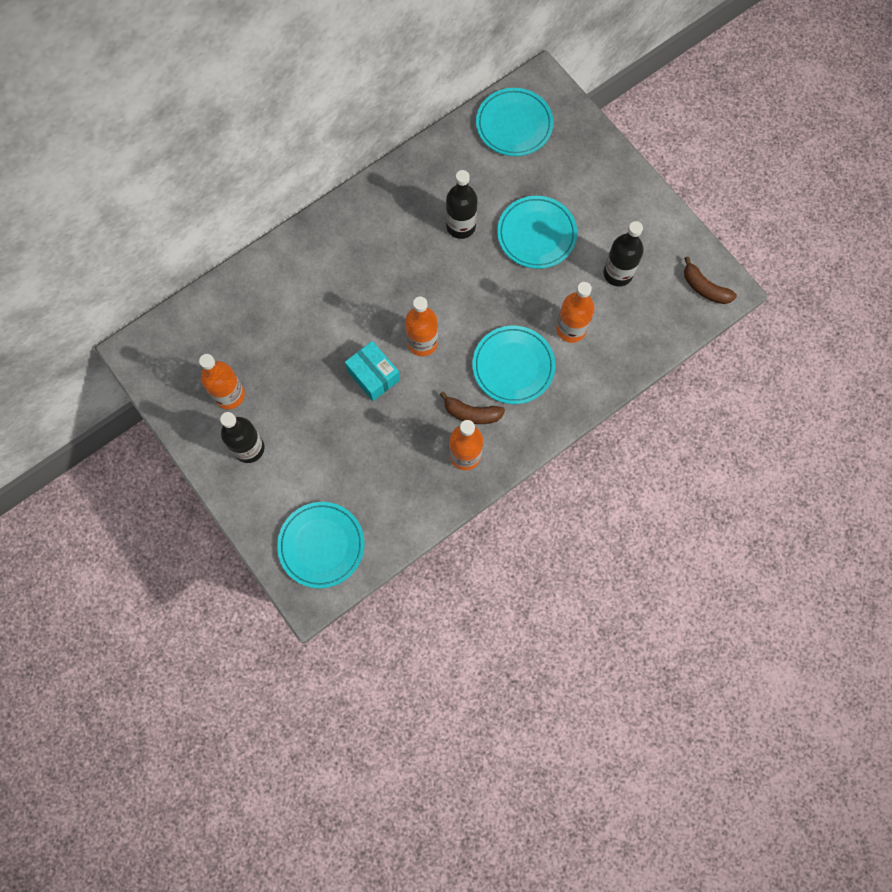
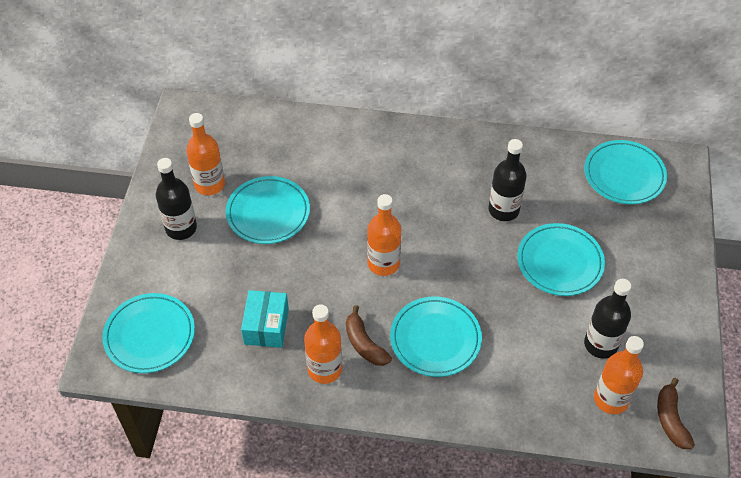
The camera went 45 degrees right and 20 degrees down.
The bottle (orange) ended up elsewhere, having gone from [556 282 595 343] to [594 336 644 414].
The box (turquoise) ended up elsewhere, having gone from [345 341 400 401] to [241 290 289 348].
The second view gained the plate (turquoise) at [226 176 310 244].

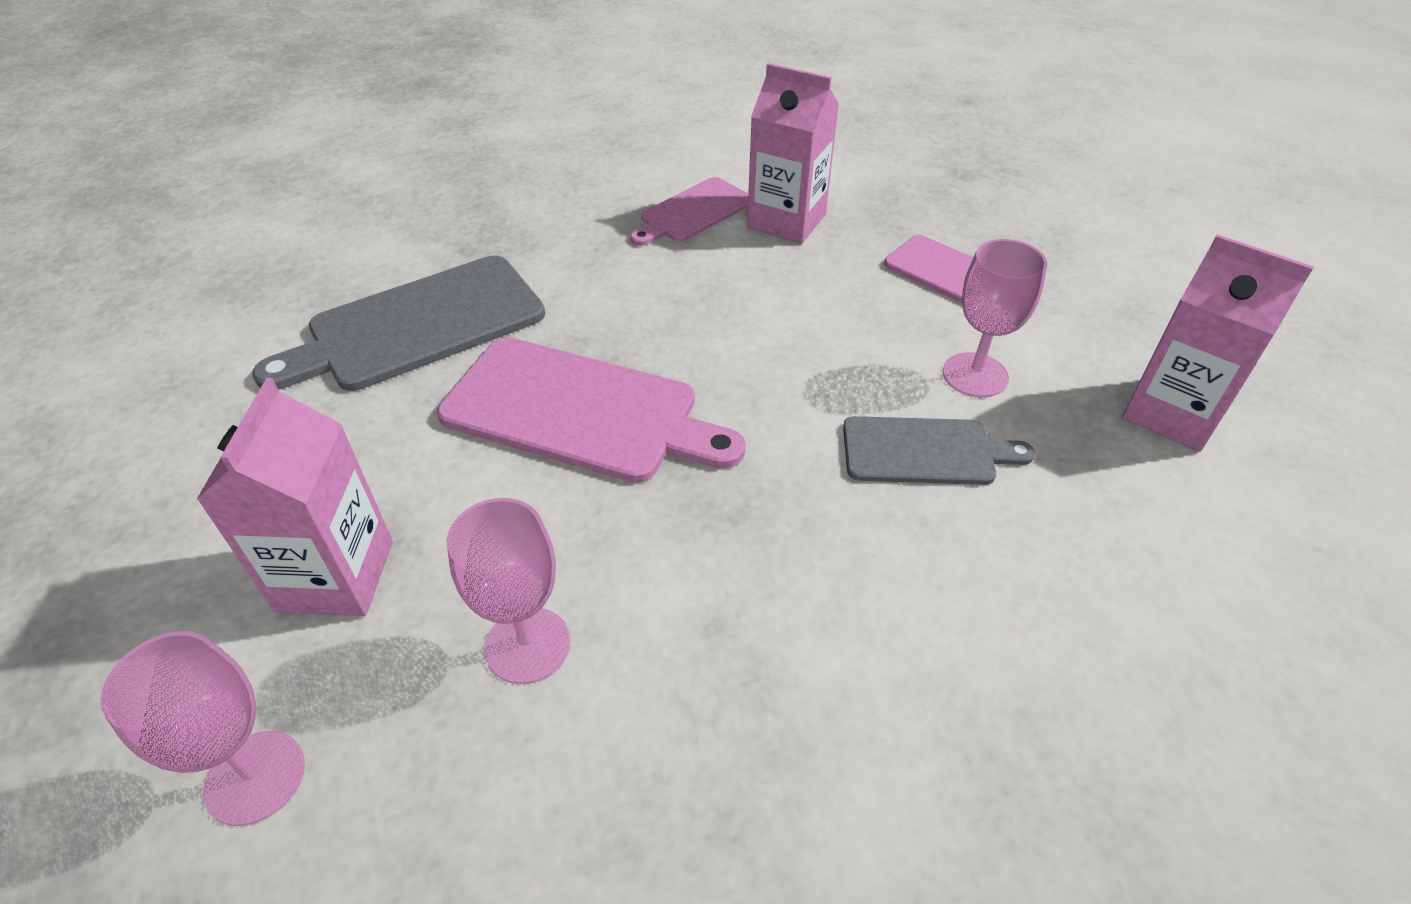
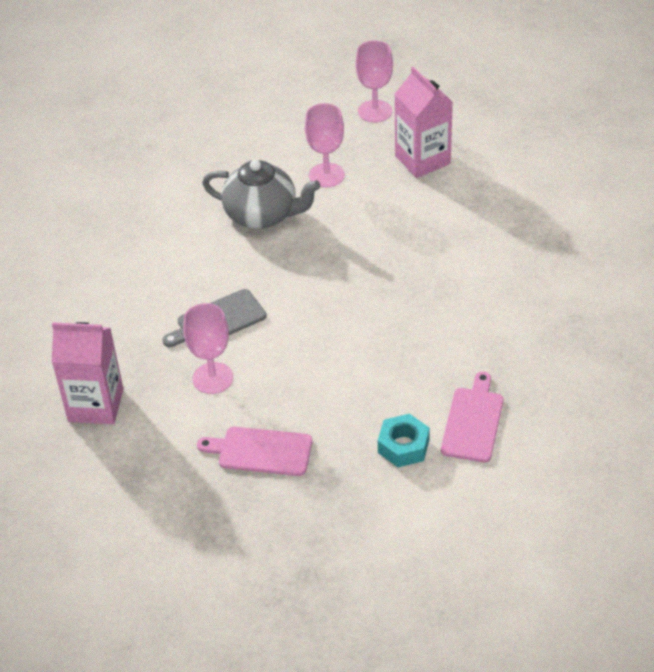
The camera went 150 degrees right and 0 degrees up.
Where the carton (pink) stood at [747 63 839 243], the nut (turquoise) came to stand at [378 414 430 467].
The second view lost the cutting board (grey) at [252 256 545 391].
The second view lost the cutting board (pink) at [437 337 746 483].
The second view gained the teapot (grey) at [202 160 321 229].

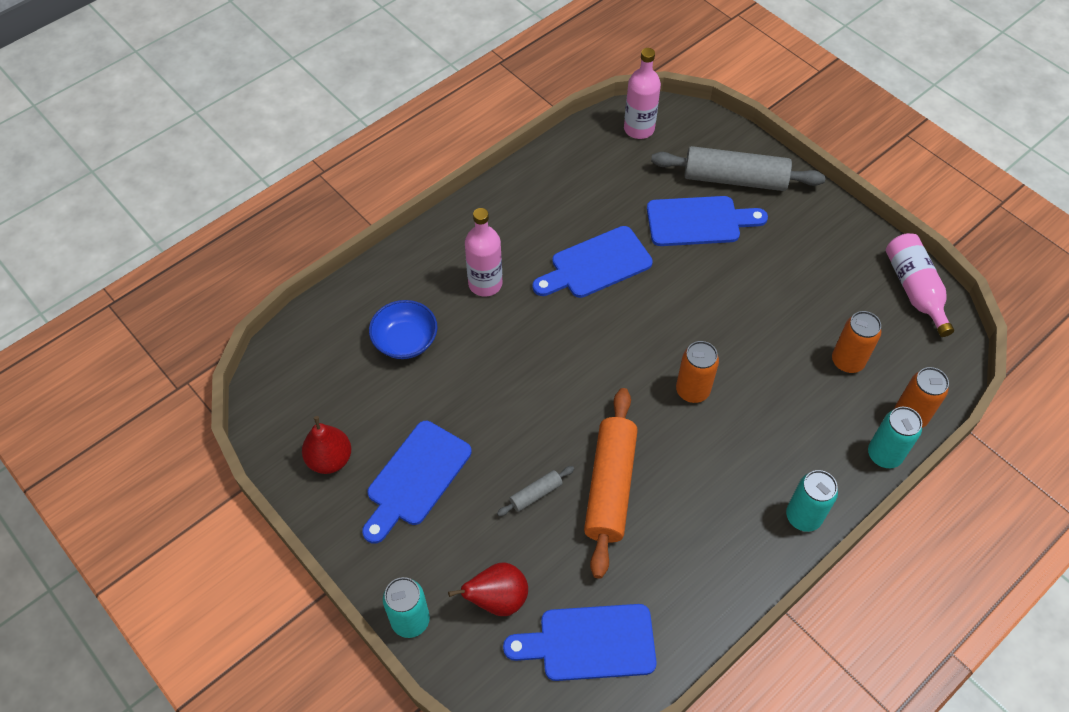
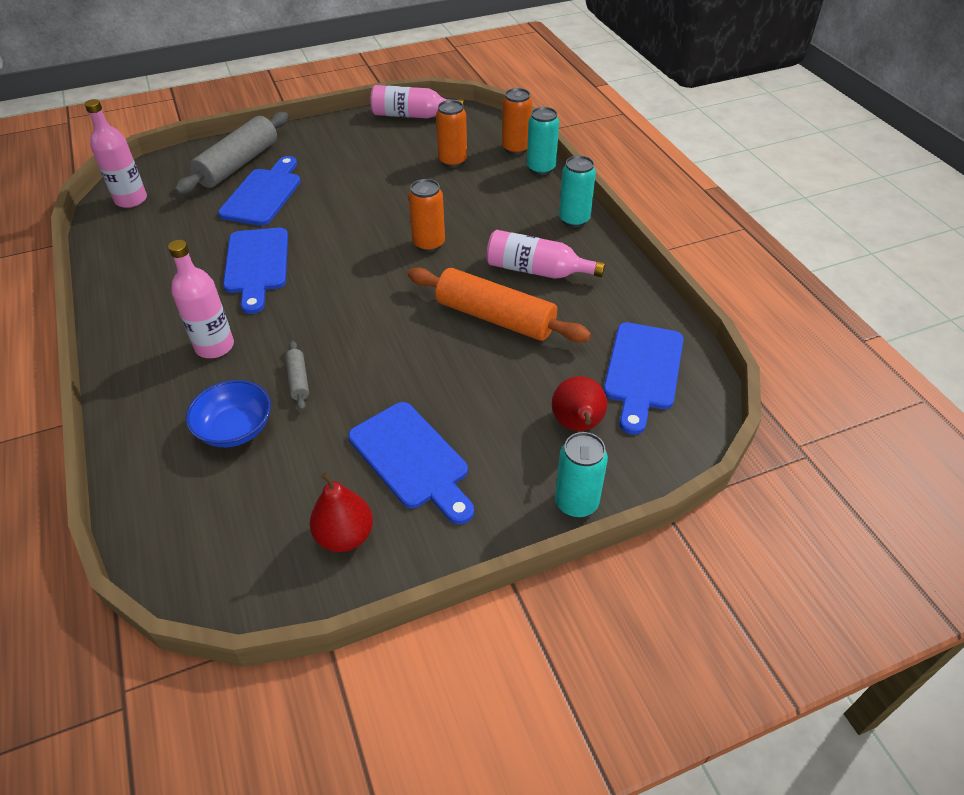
The camera went 70 degrees left and 10 degrees down.
The rolling pin (grey) ended up elsewhere, having gone from [497 466 574 516] to [285 340 309 411].
The second view gained the bottle (pink) at [486 230 605 279].

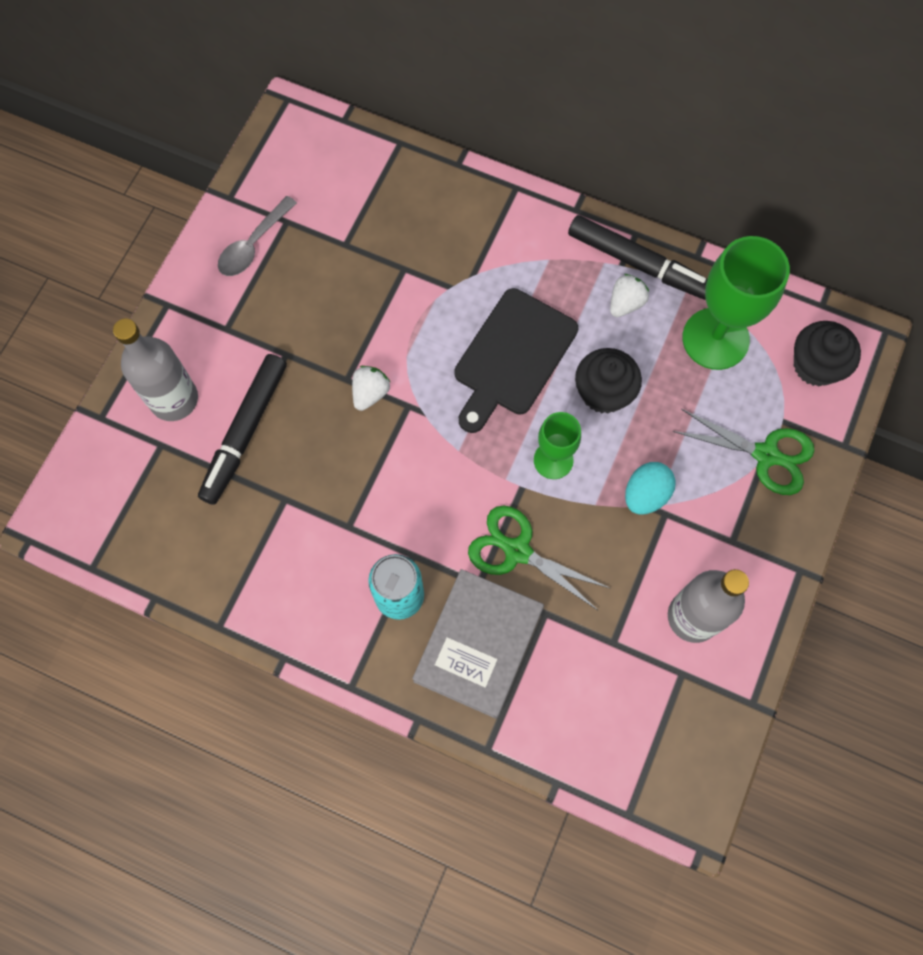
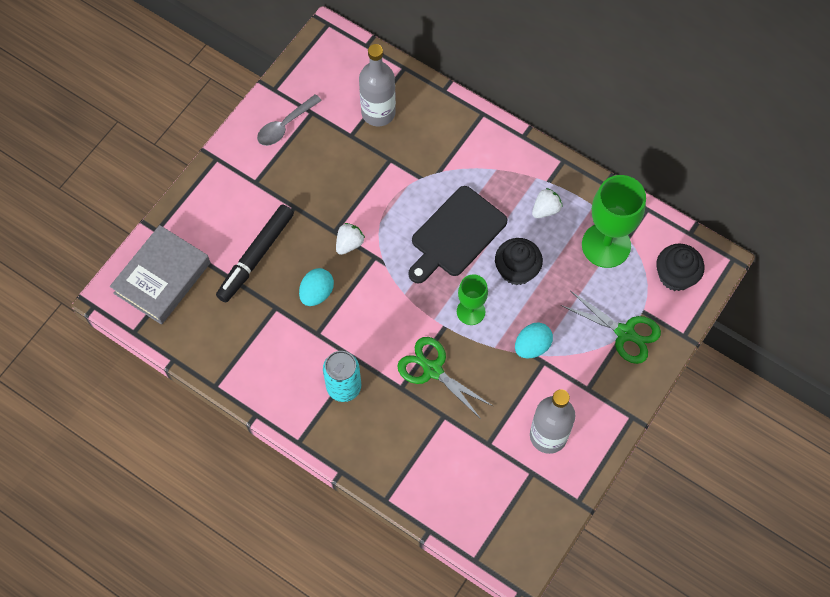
The camera went 10 degrees right and 5 degrees down.
The second view lost the marker (black) at [568 215 707 300].
The bottle (grey) ended up elsewhere, having gone from [113 319 198 421] to [359 44 396 126].
The book (grey) ended up elsewhere, having gone from [412 569 544 719] to [110 225 210 325].
The second view gained the egg (turquoise) at [299 268 334 306].

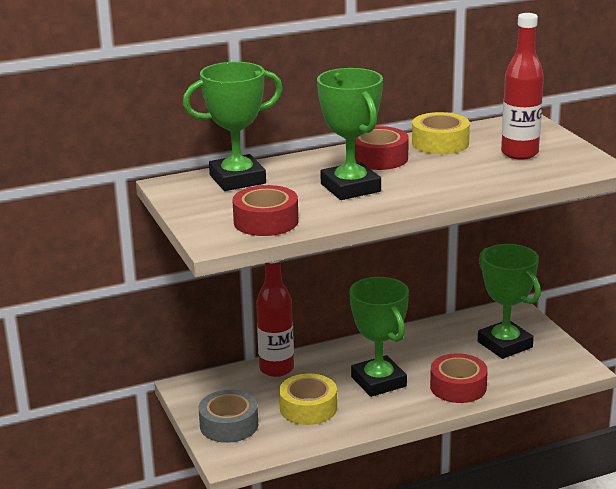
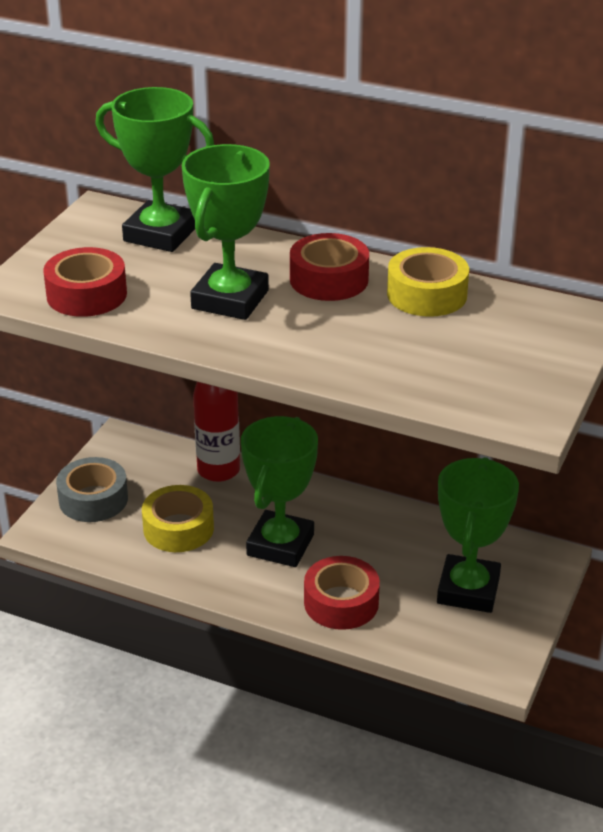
The camera went 45 degrees right and 10 degrees up.
The second view lost the bottle (red) at [501 13 544 160].

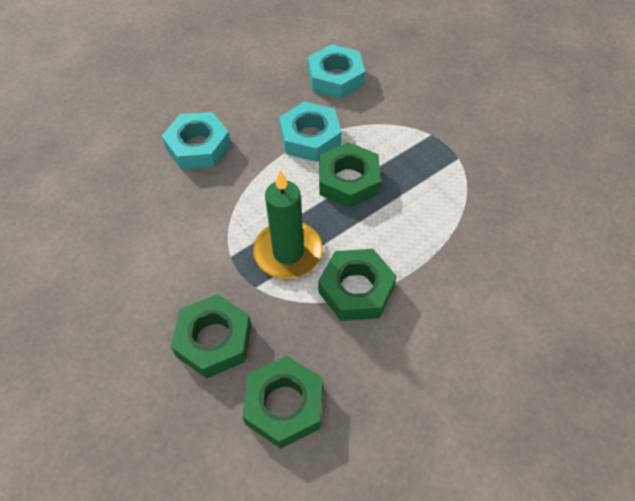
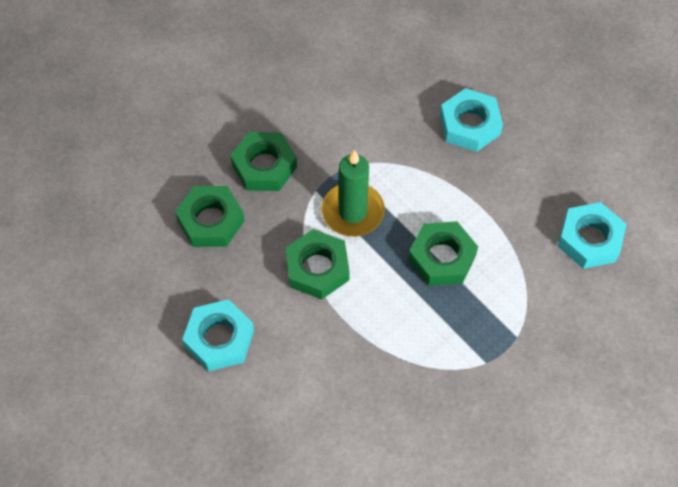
The camera went 85 degrees right and 5 degrees up.
The nut (turquoise) ended up elsewhere, having gone from [279 102 342 162] to [182 299 254 371].

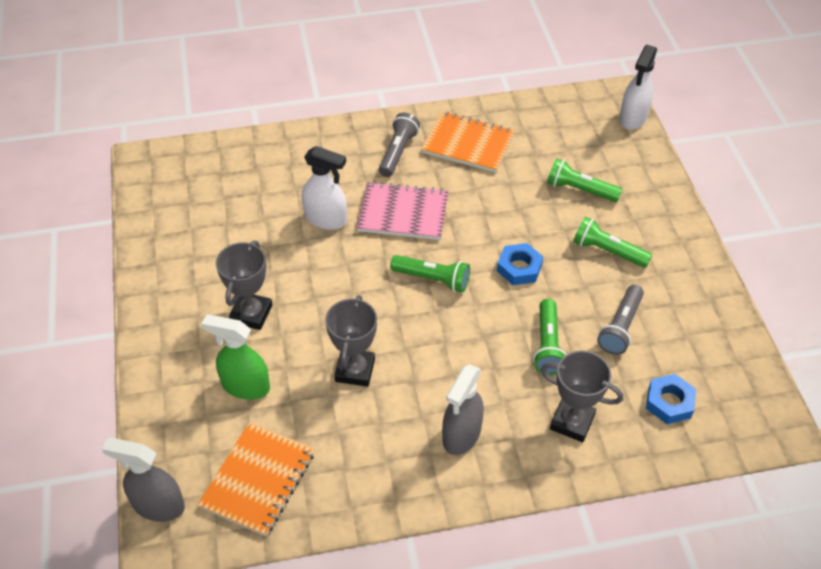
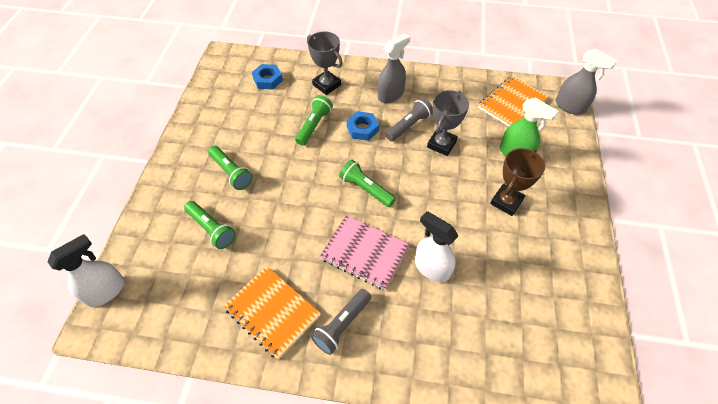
The camera went 160 degrees left and 5 degrees up.
What was the trophy (grey) at [216 241 273 330] turned into the trophy (brown) at [490 148 545 216].
The nut (blue) ended up elsewhere, having gone from [497 243 543 285] to [347 111 379 141].
The flashlight (grey) ended up elsewhere, having gone from [597 285 644 355] to [385 98 433 142].

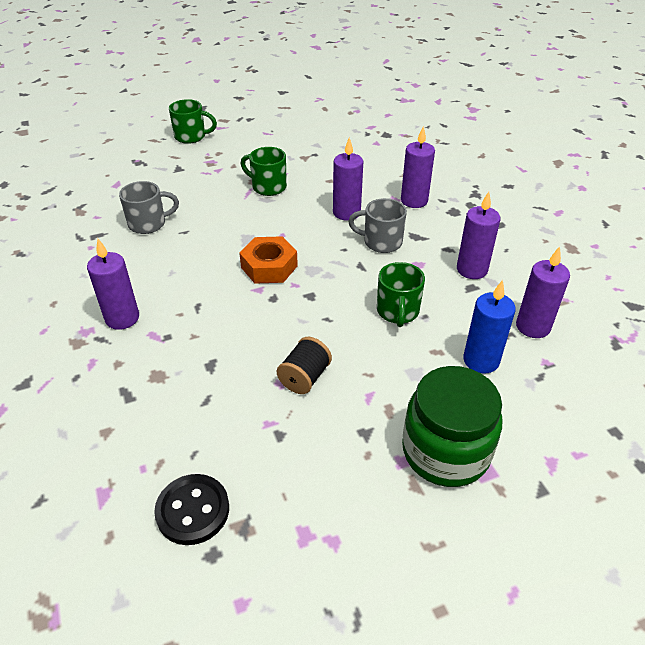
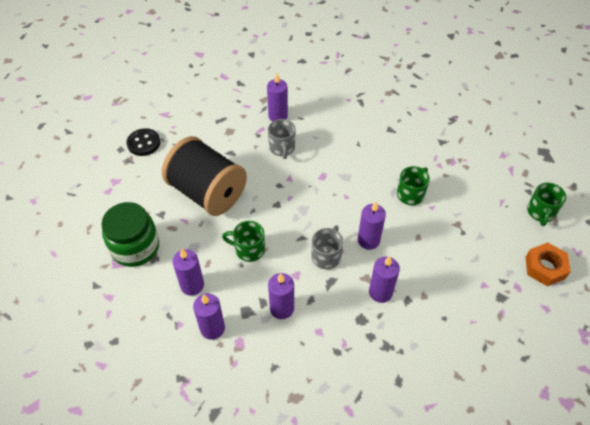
The camera went 100 degrees right and 10 degrees up.
The mug (green) ended up elsewhere, having gone from [169 99 217 144] to [527 183 566 226].
The mug (grey) ended up elsewhere, having gone from [119 181 179 234] to [268 119 296 159].
The nut (orange) ended up elsewhere, having gone from [239 236 298 284] to [526 242 571 286].
What was the candle (blue) at [463 280 516 374] turned into the candle (purple) at [172 249 204 296].
The size of the spool (black) at [277 337 332 394] changed by a factor of 2.47.

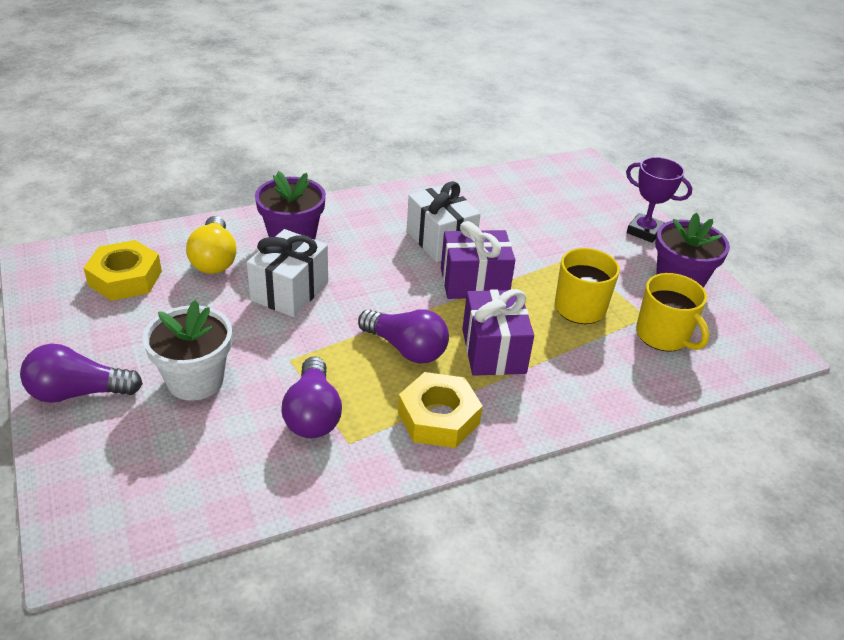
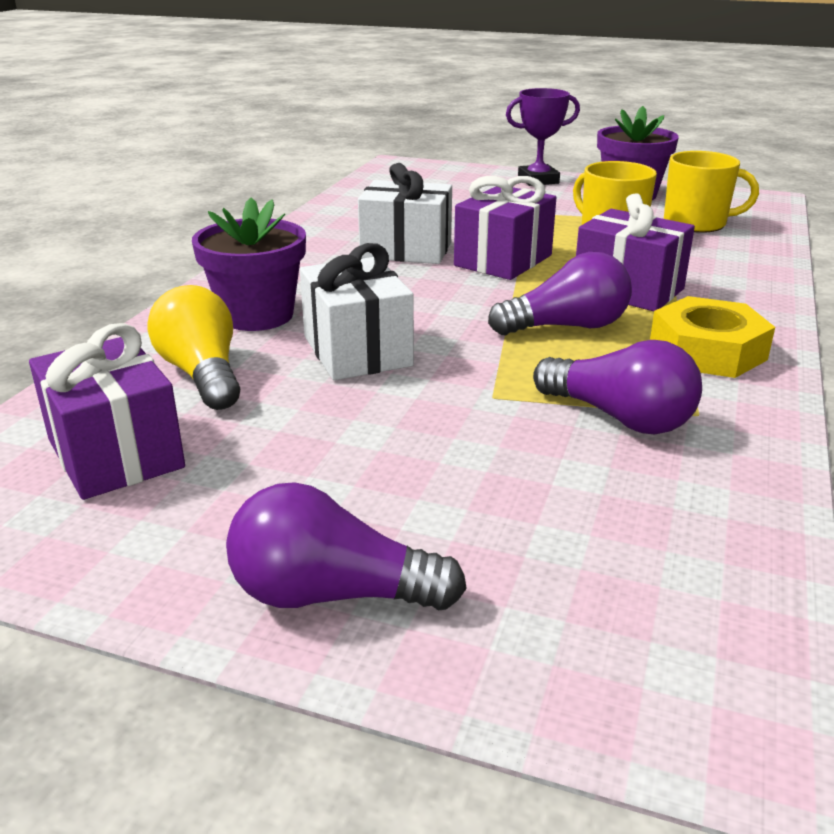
The camera went 45 degrees left and 10 degrees down.
The light bulb (yellow) at [186 216 237 274] ended up facing another way, 150 degrees counterclockwise from before.
Where the nut (yellow) stood at [84 240 162 301], the gift (purple) came to stand at [29 323 185 500].
The second view lost the flower pot (white) at [143 300 232 401].
The light bulb (purple) at [20 344 143 403] ended up facing another way, 60 degrees clockwise from before.

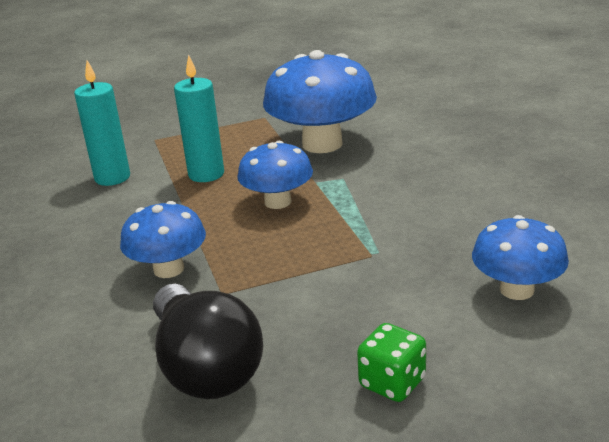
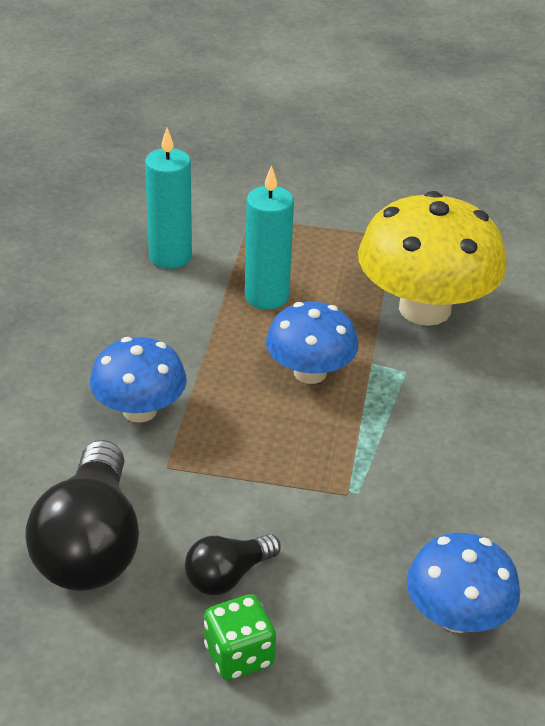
The camera went 25 degrees right and 10 degrees up.
What was the mushroom (blue) at [263 50 377 153] turned into the mushroom (yellow) at [358 191 507 326].
The second view gained the light bulb (black) at [185 534 281 595].

